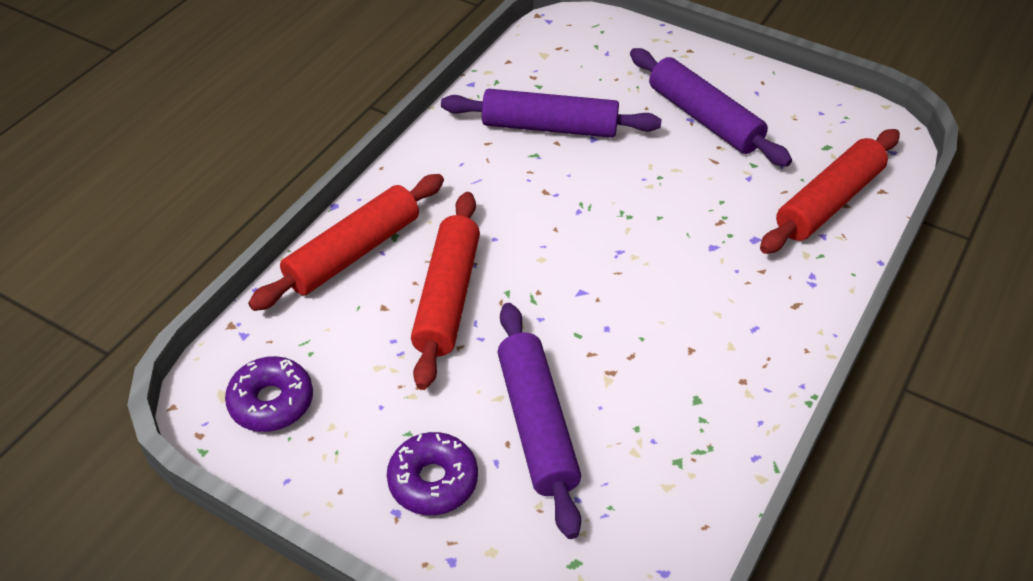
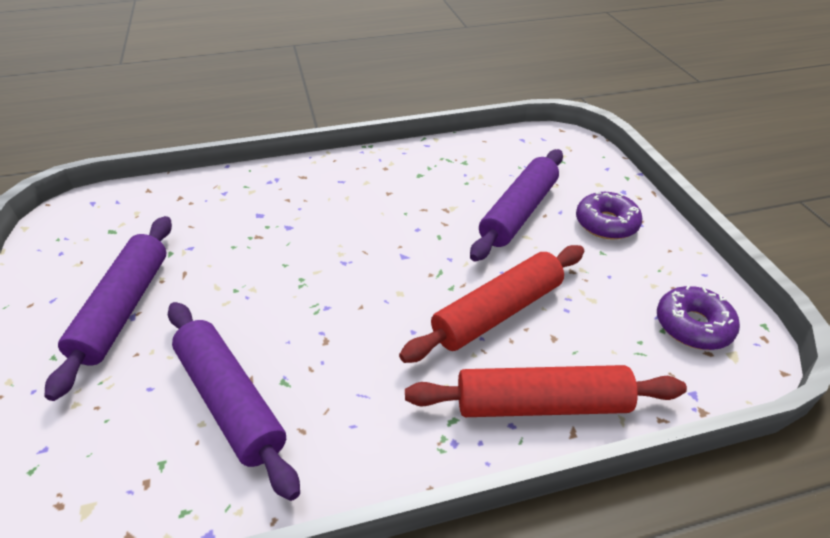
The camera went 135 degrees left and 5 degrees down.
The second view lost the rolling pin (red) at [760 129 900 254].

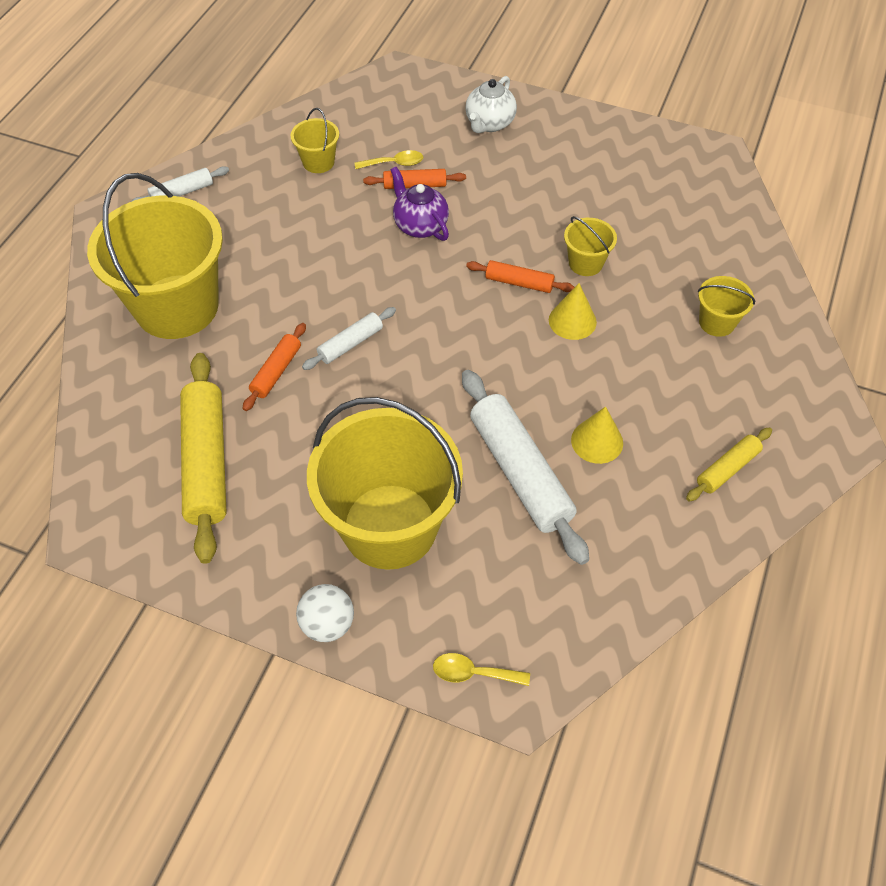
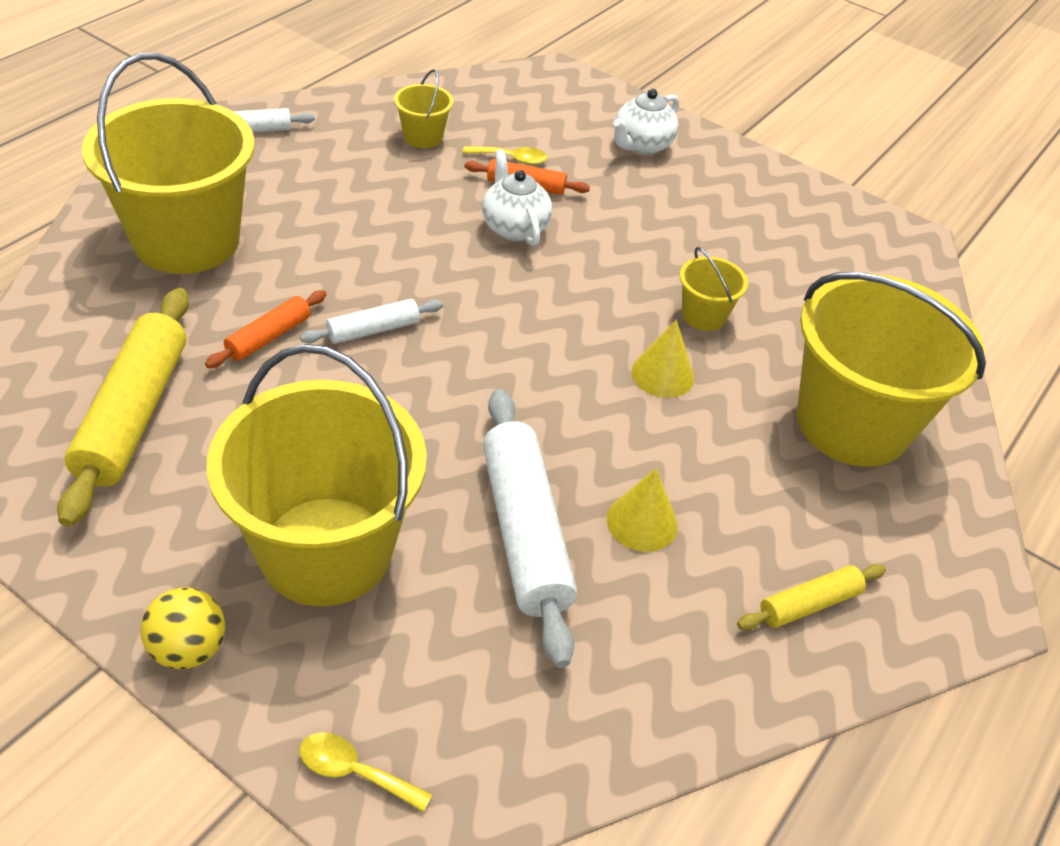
The camera went 10 degrees right and 10 degrees down.
What was the teapot (purple) at [390 167 449 241] turned into the teapot (white) at [482 149 552 246].
The second view lost the rolling pin (orange) at [466 260 574 293].
The size of the bucket (yellow) at [698 276 755 337] changed by a factor of 2.33.
What was the ball (white) at [296 584 354 642] turned into the ball (yellow) at [141 587 225 670].

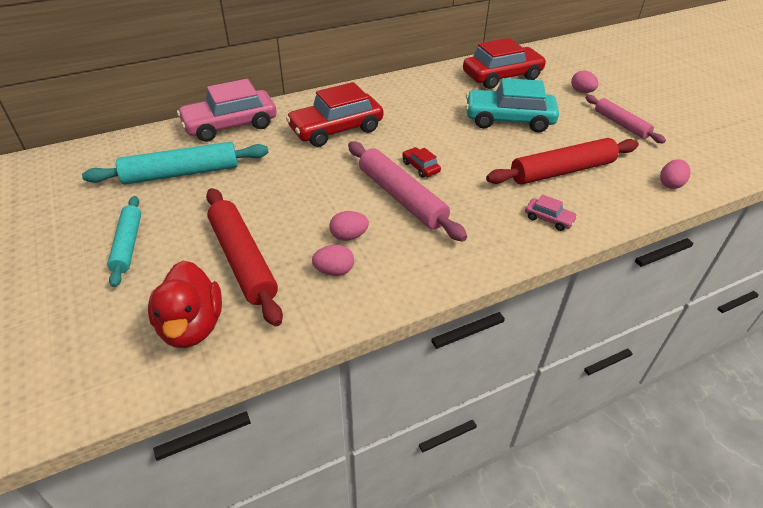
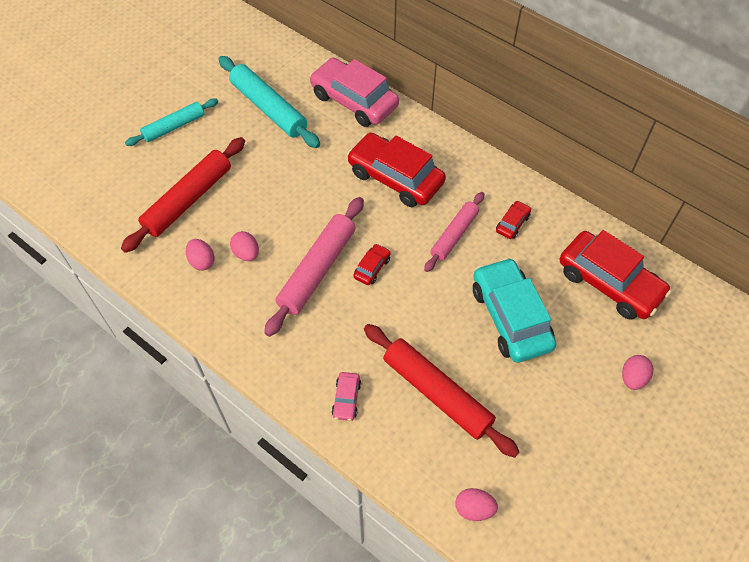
The camera went 65 degrees right and 15 degrees up.
The rolling pin (pink) ended up elsewhere, having gone from [586 95 666 143] to [424 192 484 272].
The second view lost the duck (red) at [148 260 222 348].
The second view gained the car (red) at [496 201 531 239].

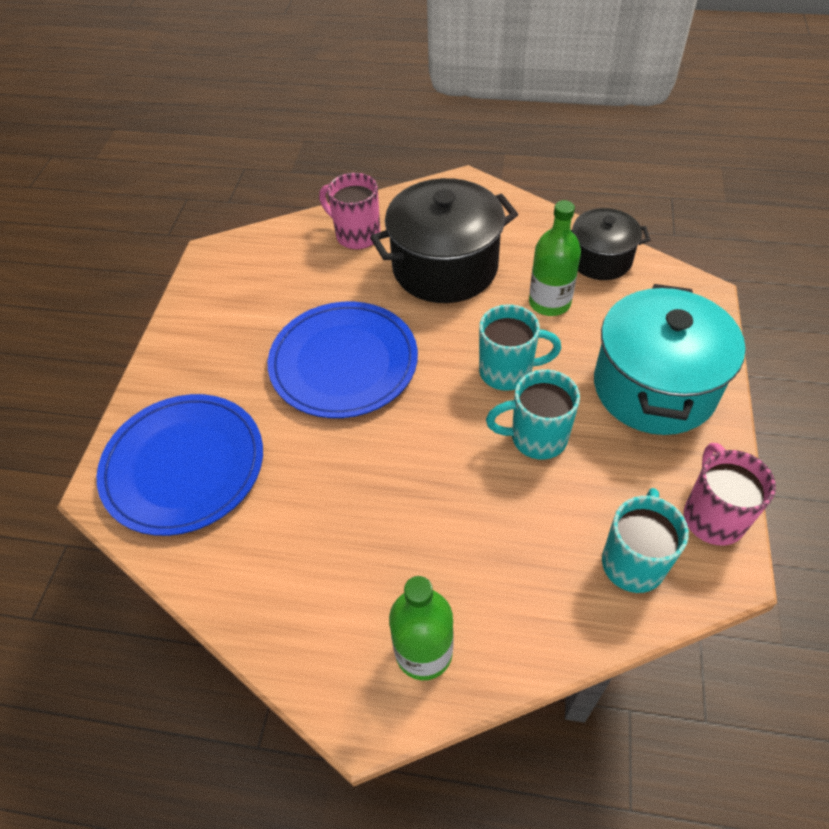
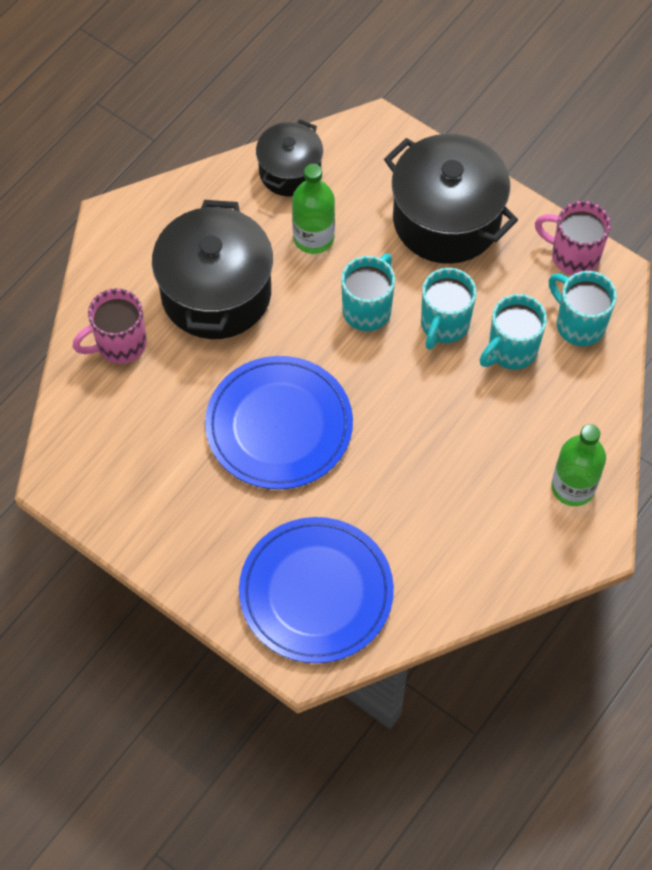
The camera went 65 degrees left and 10 degrees up.
What was the pot (turquoise) at [594 284 745 435] turned into the pot (black) at [384 134 518 264].
The second view gained the mug (turquoise) at [480 294 547 369].

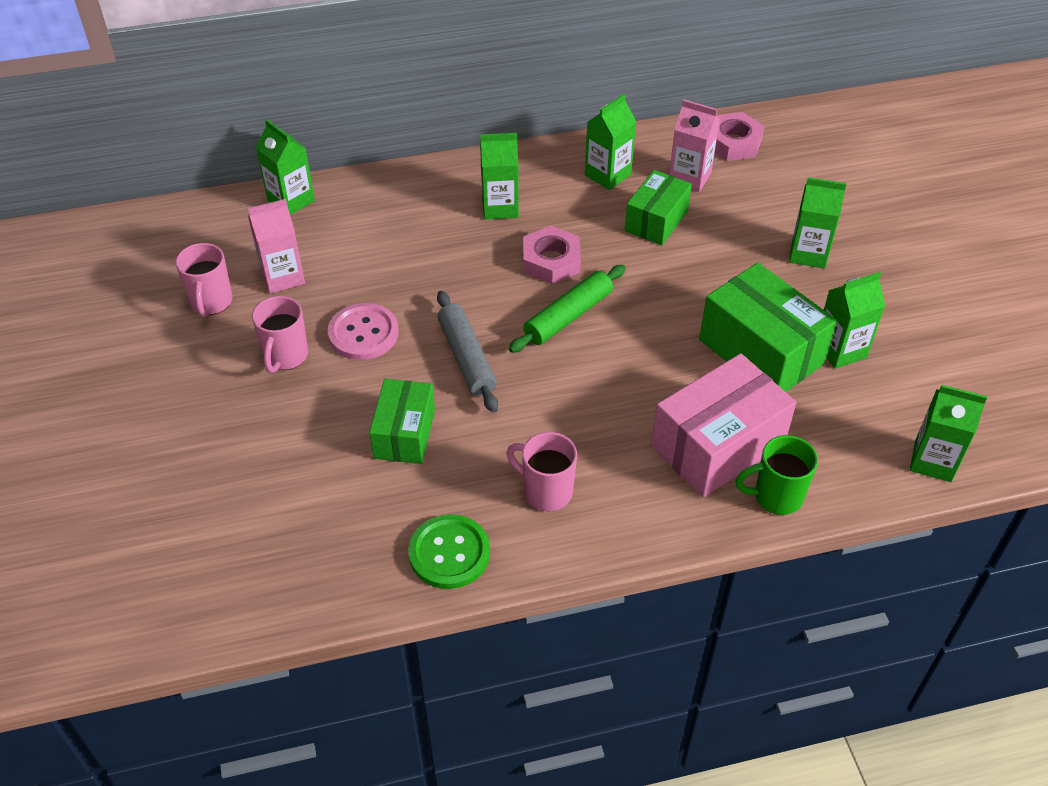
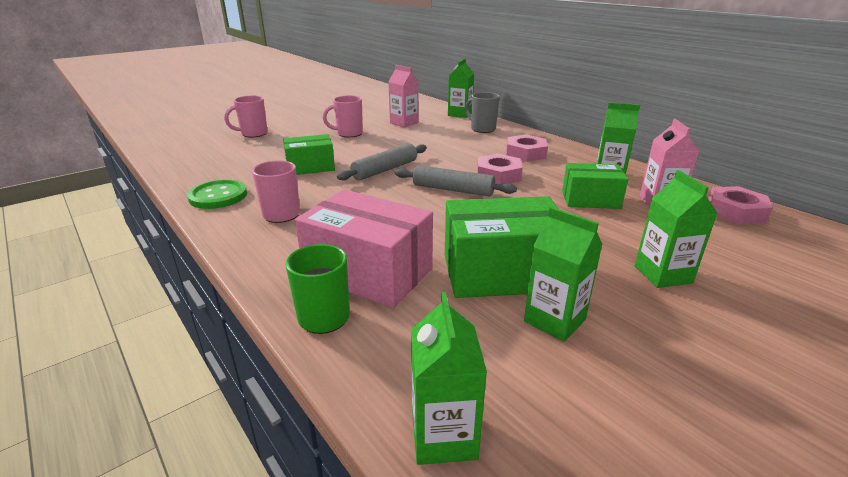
The camera went 65 degrees right and 20 degrees down.
Where the carton (green) stood at [480 133 519 219], the nut (pink) came to stand at [506 135 548 162].
The mug (pink) ended up elsewhere, having gone from [175 243 232 317] to [224 96 268 138].
The box (green) at [699 263 837 392] ended up facing another way, 60 degrees clockwise from before.
What was the rolling pin (green) at [509 265 626 353] turned into the rolling pin (grey) at [395 165 517 197].
The second view lost the button (pink) at [328 303 399 360].
The second view gained the mug (grey) at [465 92 500 133].

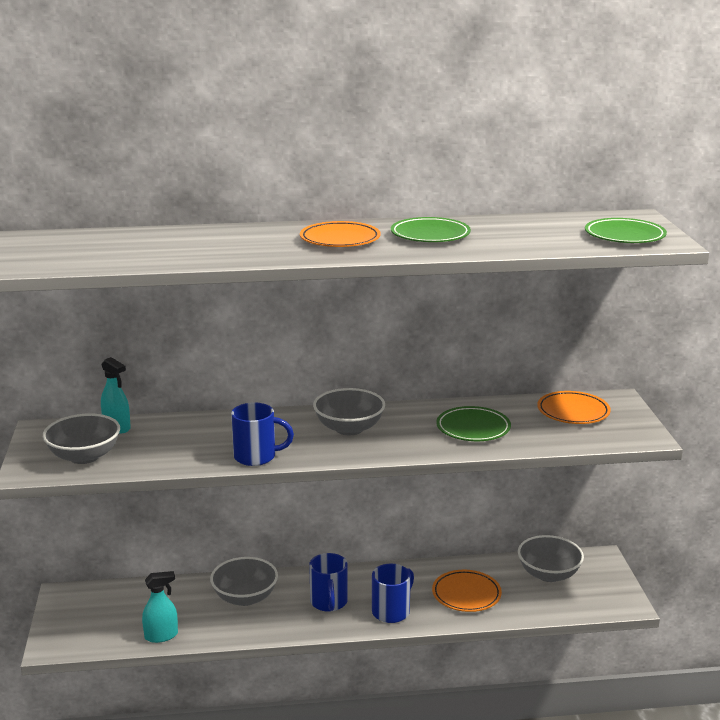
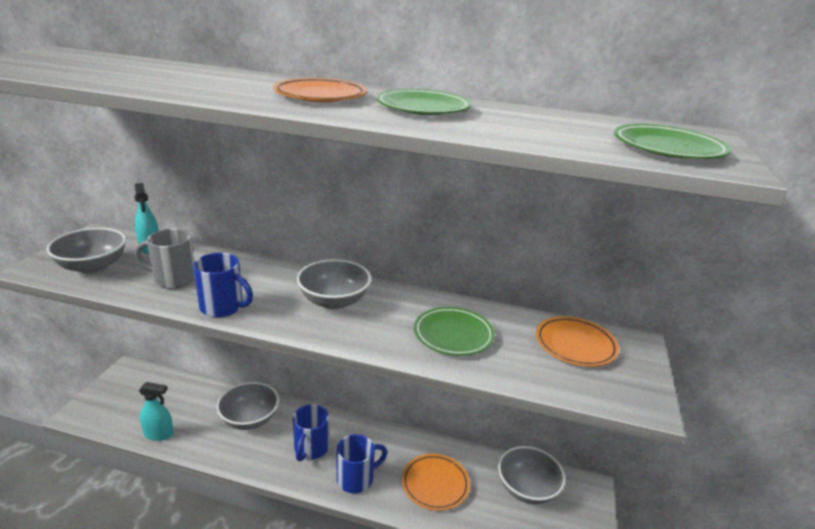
The camera went 20 degrees right and 5 degrees up.
The second view gained the mug (grey) at [135 229 195 289].

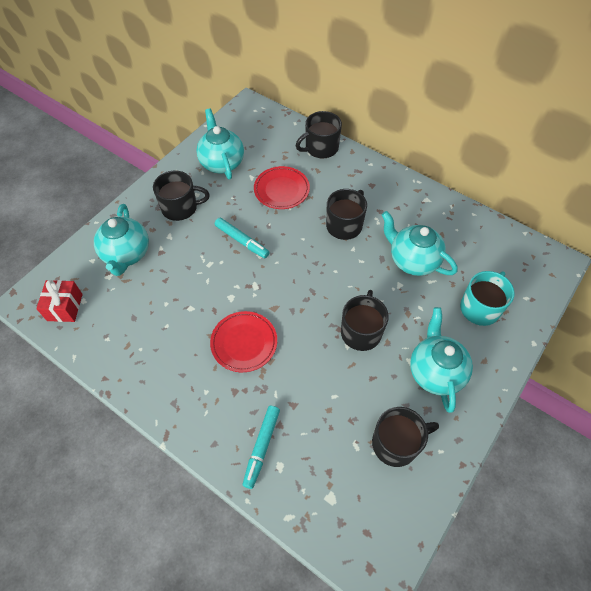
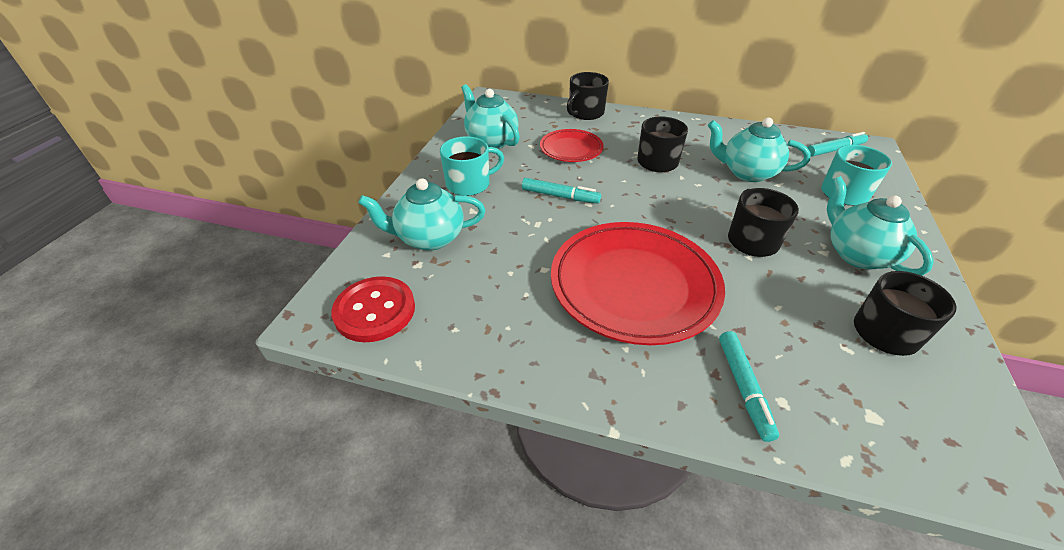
The camera went 20 degrees left and 15 degrees down.
What was the mug (black) at [153 170 210 221] turned into the mug (turquoise) at [440 136 504 196].
The teapot (turquoise) at [94 204 149 276] ended up facing another way, 105 degrees clockwise from before.
Where the gift (red) stood at [36 280 83 322], the button (red) came to stand at [331 276 415 342].
The size of the plate (red) at [210 311 277 372] changed by a factor of 1.91.
The second view gained the marker (turquoise) at [807 132 868 157].

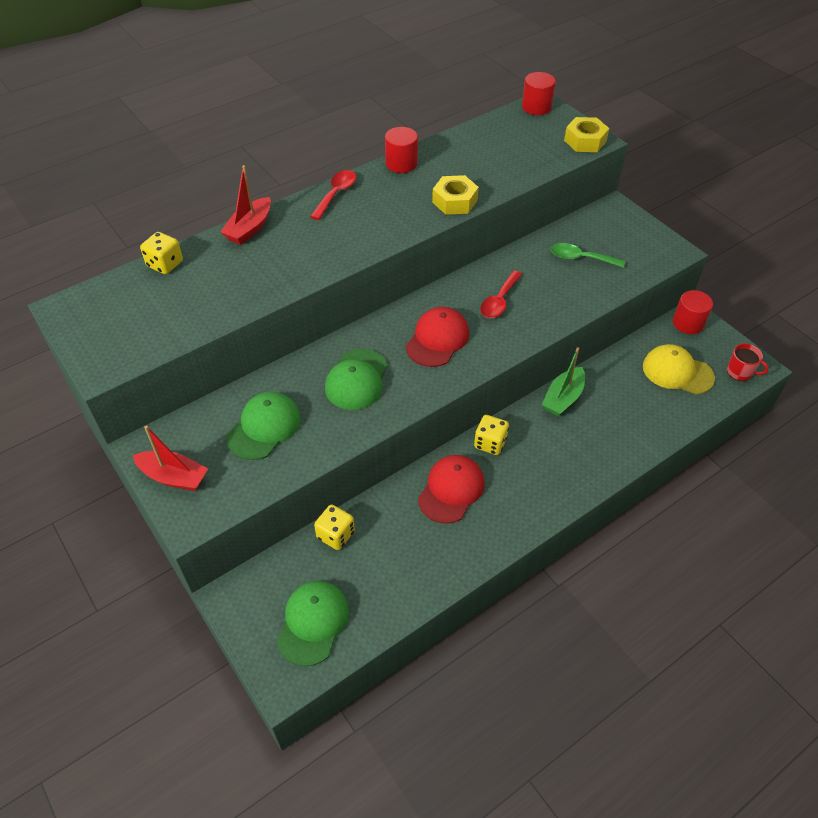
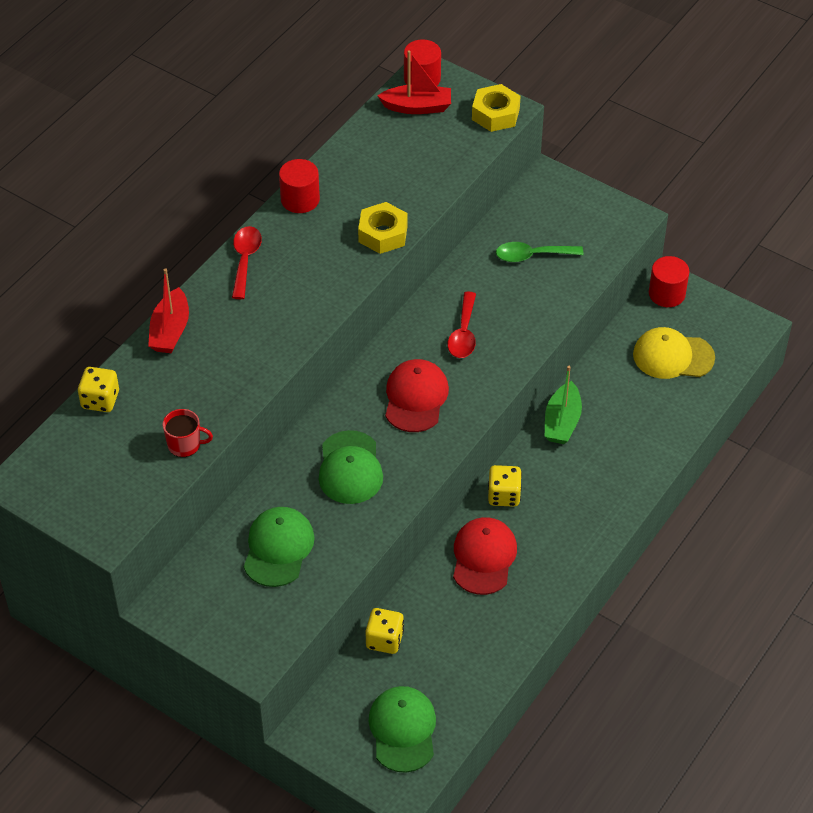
The camera went 20 degrees left and 0 degrees up.
The mug (red) ended up elsewhere, having gone from [727 343 769 381] to [163 409 213 457].
The boat (red) ended up elsewhere, having gone from [132 426 208 491] to [378 50 451 114].

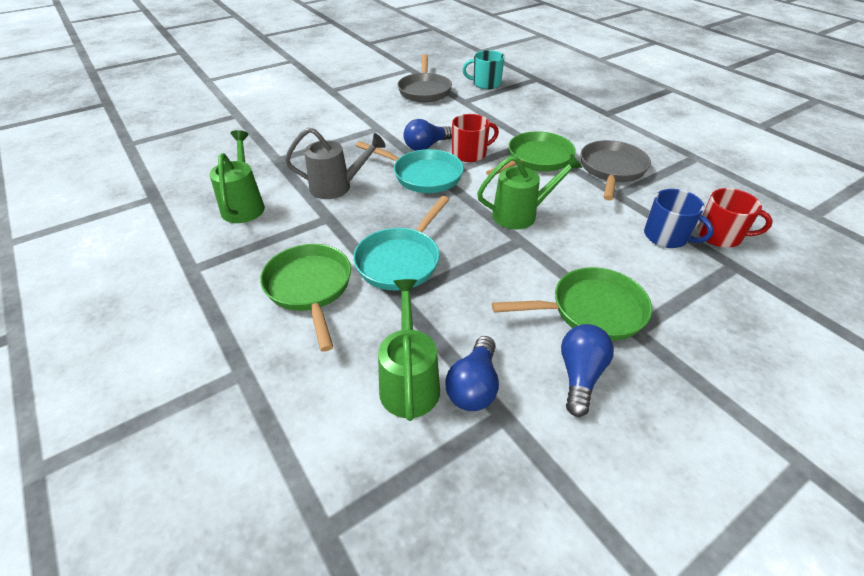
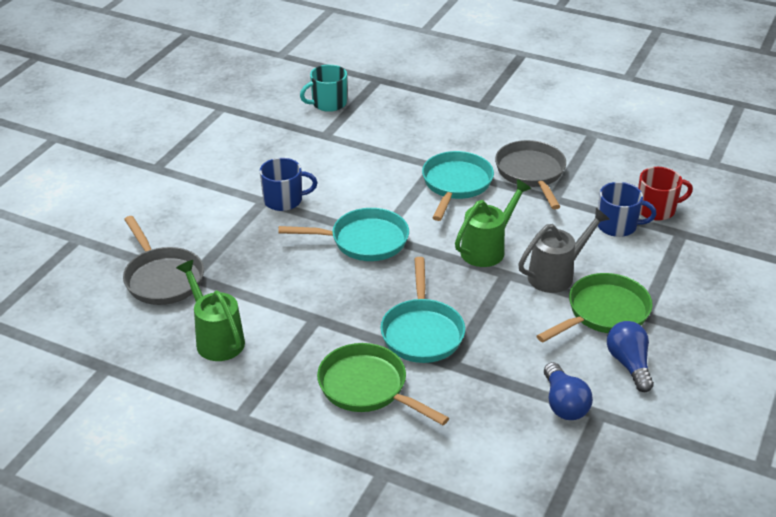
The camera went 30 degrees left and 5 degrees down.
The pan (grey) ended up elsewhere, having gone from [397 54 452 102] to [123 216 204 305].
The second view lost the mug (red) at [452 114 499 162].
The second view lost the light bulb (blue) at [404 119 452 151].
The watering can (grey) ended up elsewhere, having gone from [285 128 386 199] to [518 208 610 293].
What was the pan (green) at [486 131 576 176] turned into the pan (turquoise) at [422 151 494 221].
The second view lost the watering can (green) at [378 279 440 421].
The second view gained the mug (blue) at [260 158 317 211].

